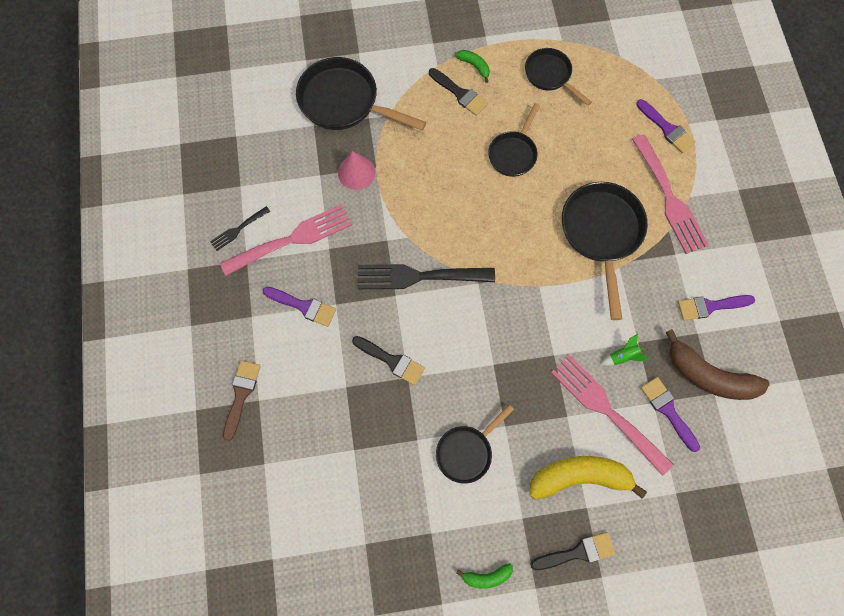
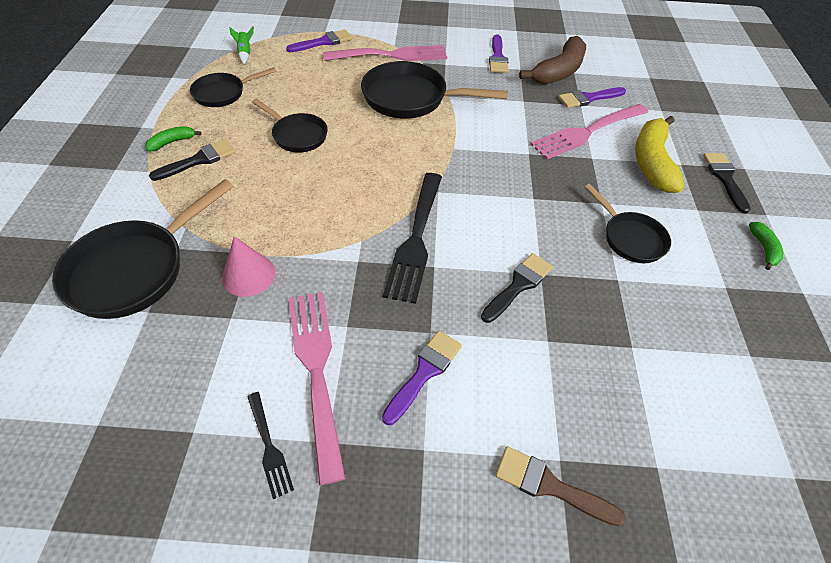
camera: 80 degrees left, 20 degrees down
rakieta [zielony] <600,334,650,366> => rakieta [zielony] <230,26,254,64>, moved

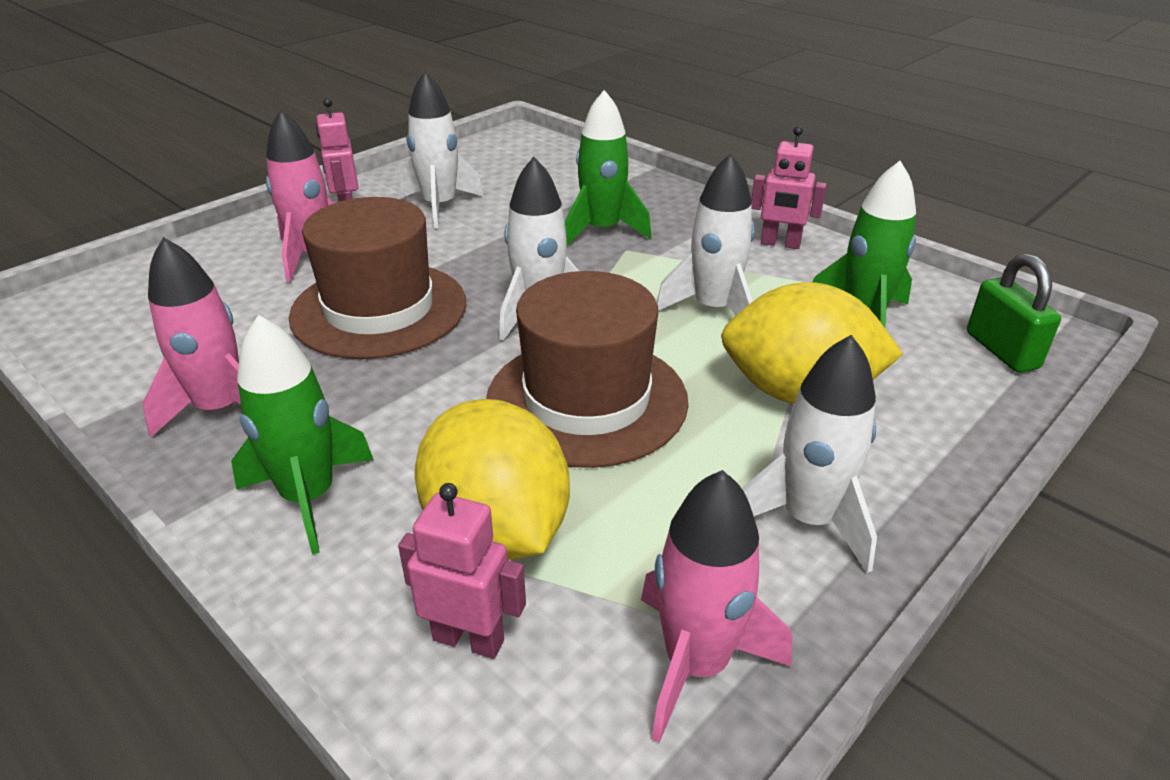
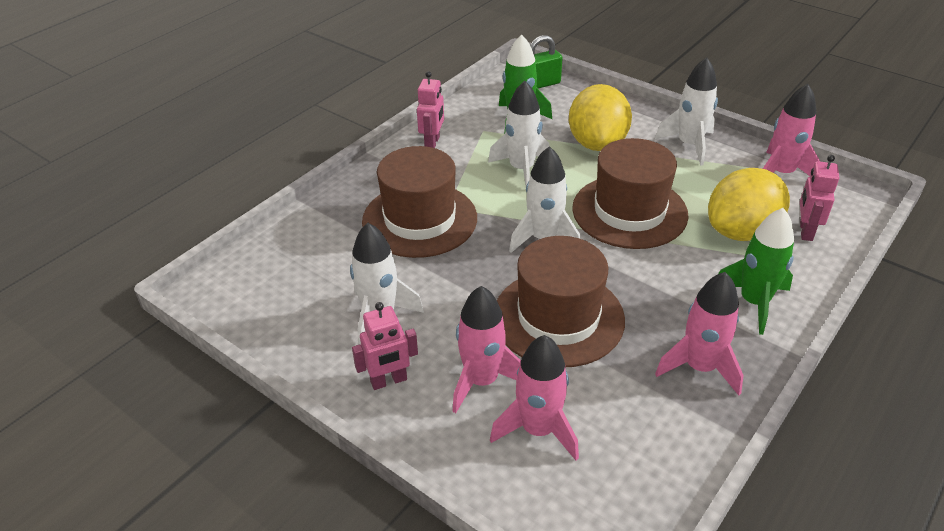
camera: 95 degrees left, 5 degrees up
rakieta [zielony] <565,90,651,246> => kapelusz [brązowy] <362,146,477,258>
nothing => rakieta [różowy] <490,335,579,461>

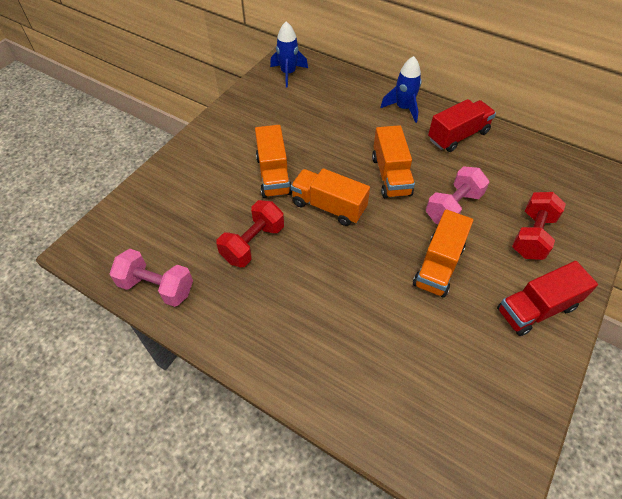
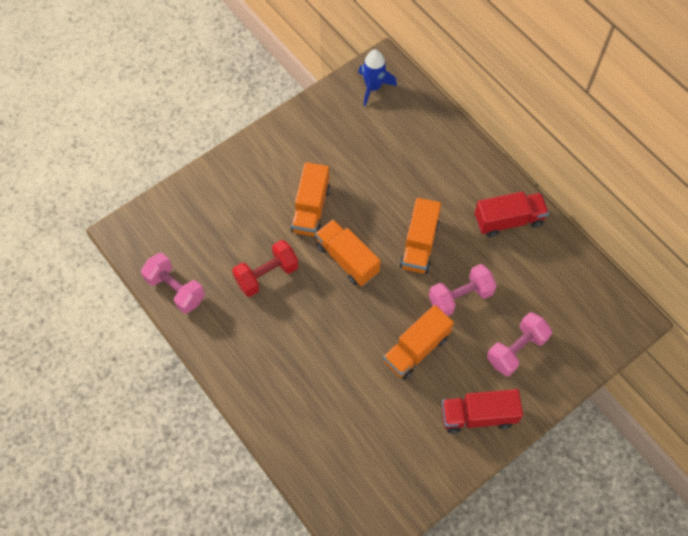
camera: 20 degrees right, 10 degrees up
hantel [czerwony] <512,192,566,260> => hantel [różowy] <487,312,552,376>
rakieta [niebieski] <380,56,422,123> => nothing

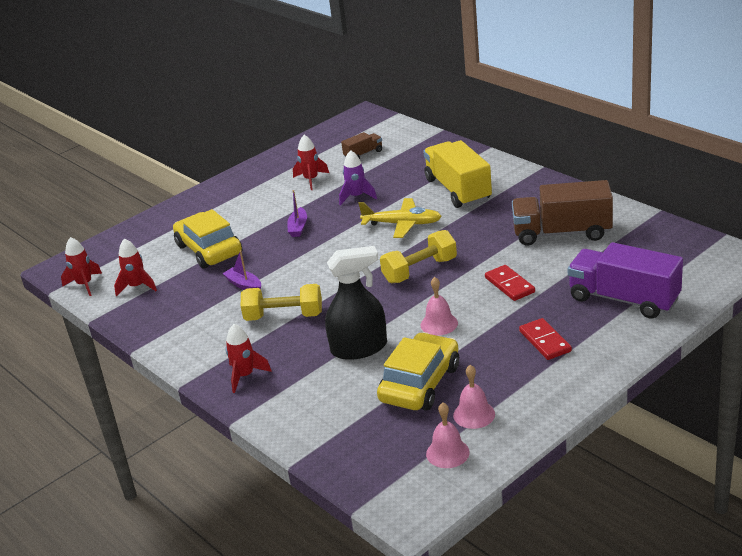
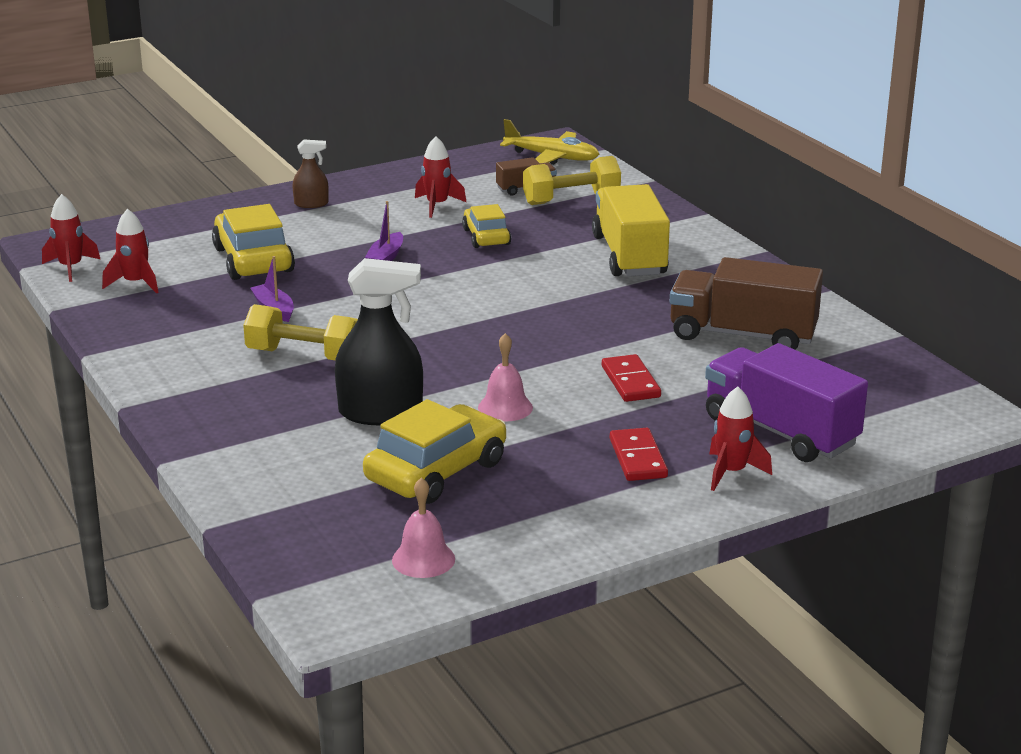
camera: 10 degrees right, 5 degrees down
nothing => spryskiwacz [brązowy] <293,139,329,208>
rakieta [fioletowy] <339,150,377,206> => samochód [żółty] <462,204,511,248>
samolot [żółty] <359,198,442,238> => samolot [żółty] <500,119,599,165>, moved
hantel [żółty] <380,230,457,283> => hantel [żółty] <523,156,621,205>, moved
rakieta [czerwony] <225,324,272,393> => rakieta [czerwony] <709,387,772,491>, moved
dzwonek [różowy] <453,365,495,429> => nothing

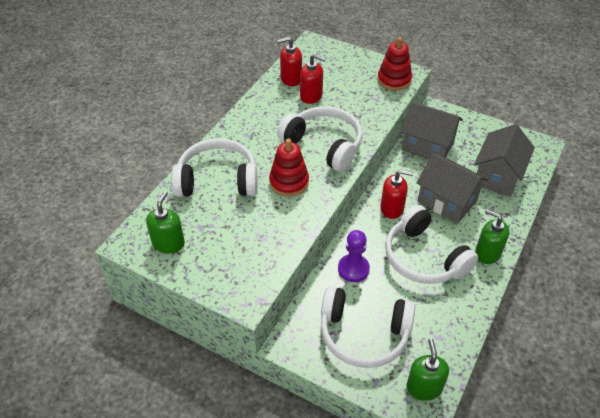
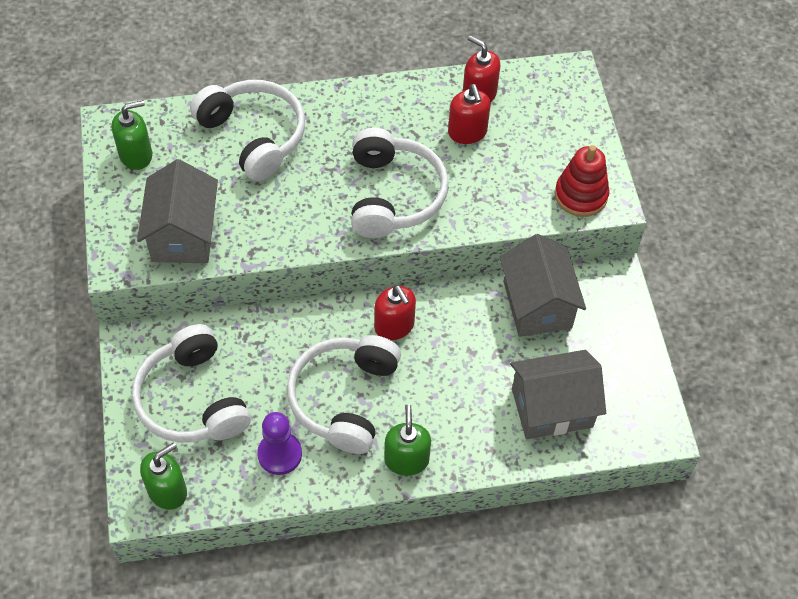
camera: 50 degrees right, 10 degrees up
domek [szary] <417,153,488,224> => domek [szary] <137,159,218,264>, moved
pionek [fioletowy] <338,230,370,282> => pionek [fioletowy] <257,412,302,475>, moved
zabawka nakładanka [czerwony] <269,139,309,197> => nothing

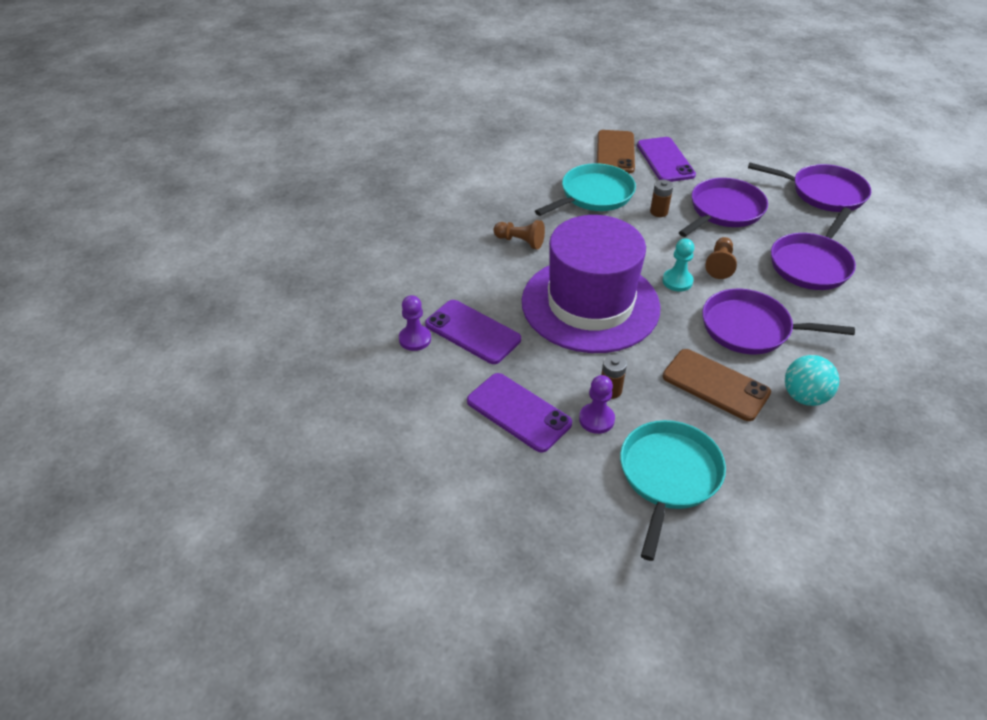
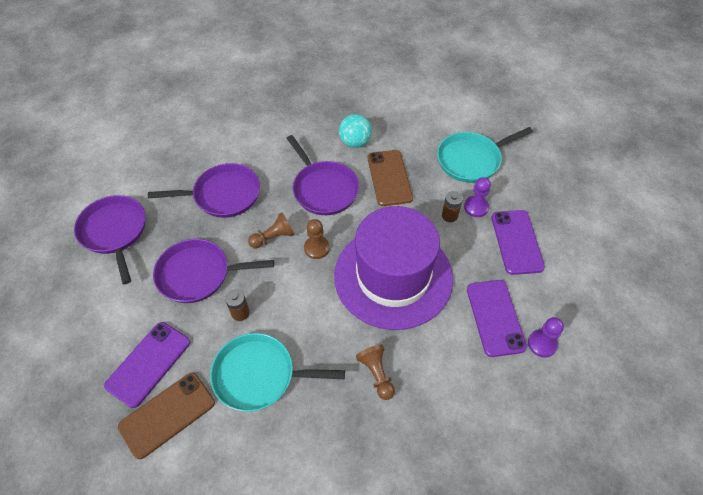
camera: 135 degrees left, 10 degrees up
pionek [turkusowy] <662,238,694,292> => pionek [brązowy] <304,219,330,259>

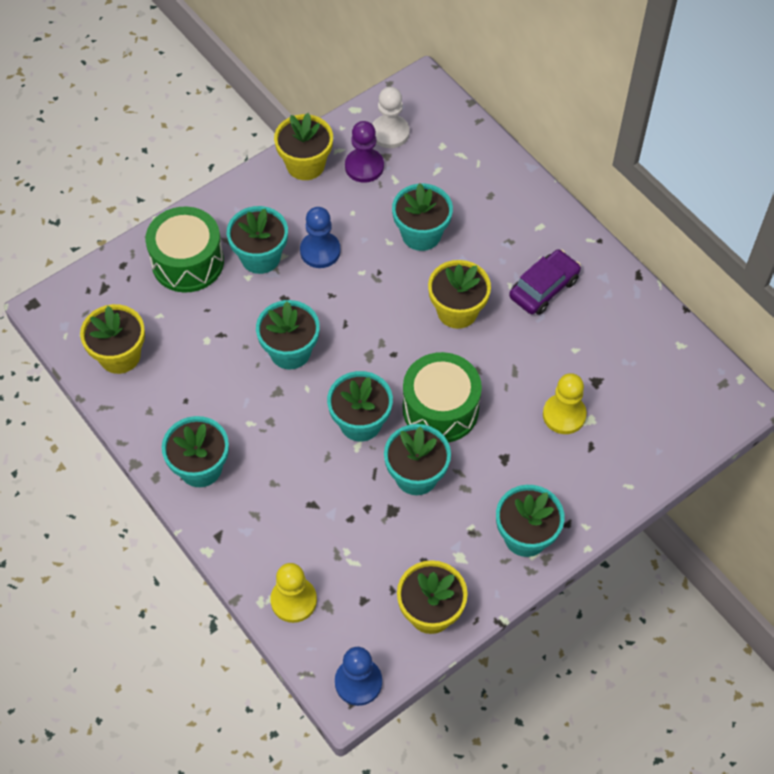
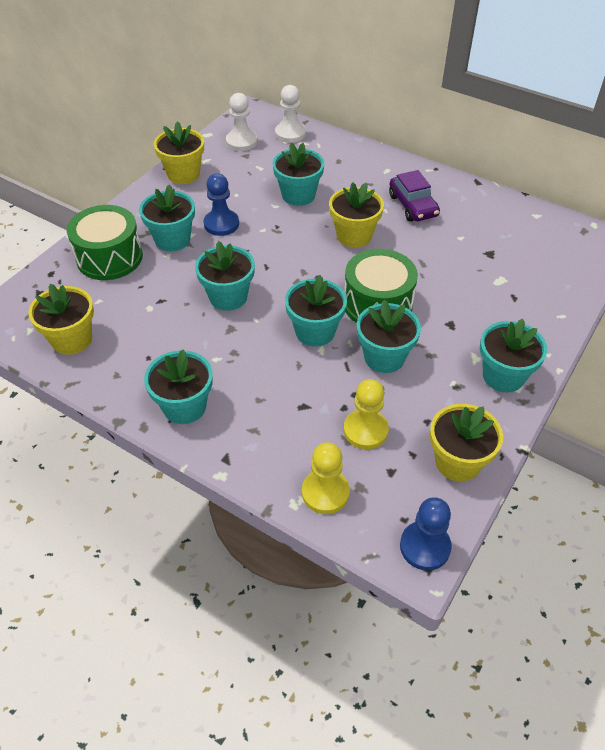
camera: 20 degrees left, 10 degrees down
nothing => pionek [biały] <275,85,306,143>
pionek [żółty] <543,373,587,434> => pionek [żółty] <344,379,389,449>, moved
samochód [fioletowy] <509,249,581,315> => samochód [fioletowy] <389,170,440,222>, 135 degrees clockwise
pionek [fioletowy] <345,121,384,183> => nothing

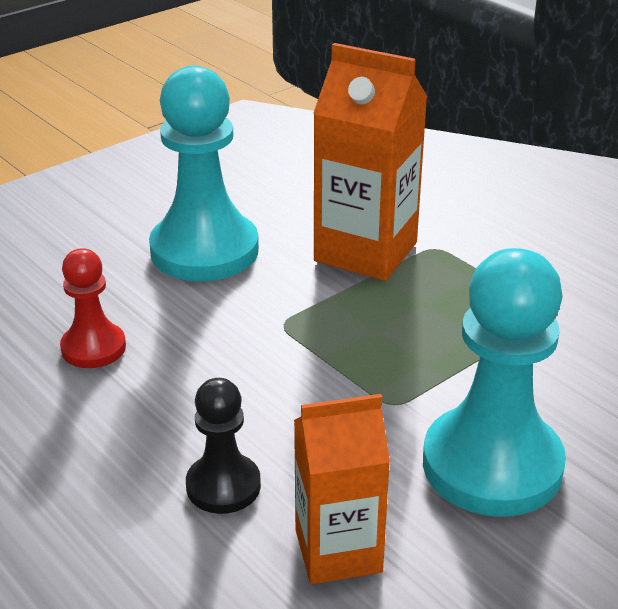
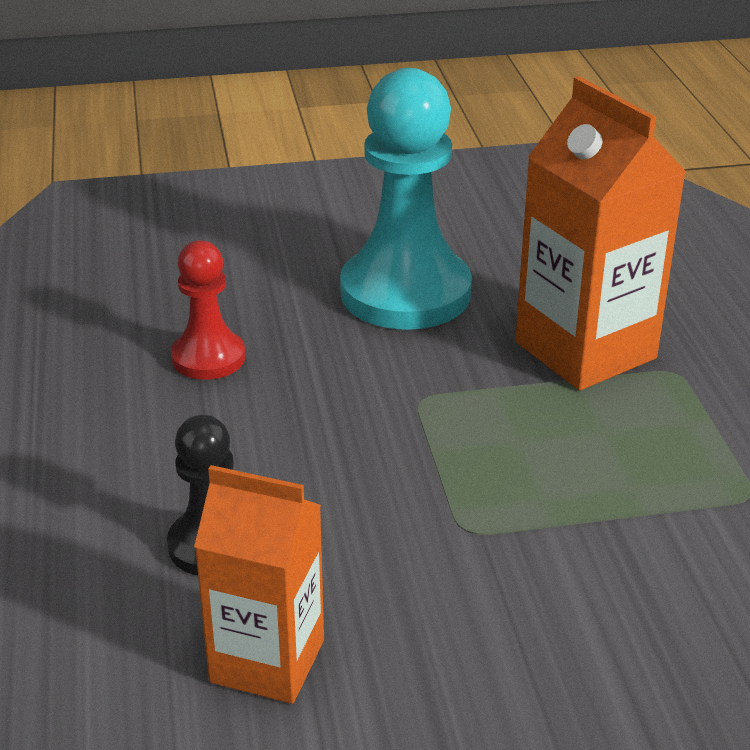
camera: 30 degrees right, 0 degrees up
pionek [turkusowy] <423,248,566,517> => nothing

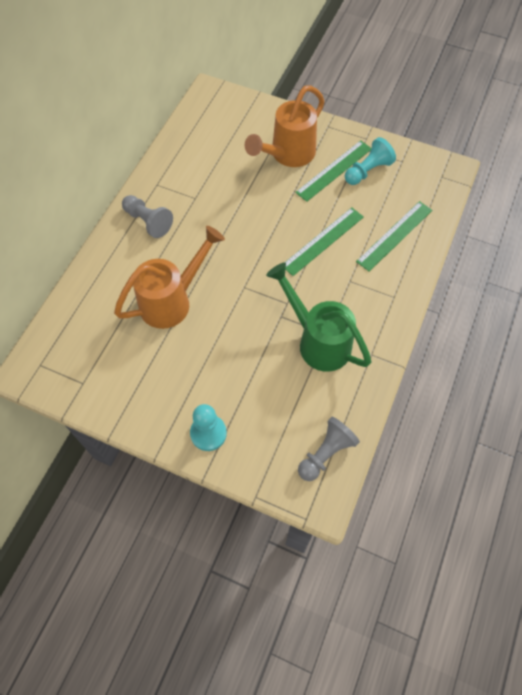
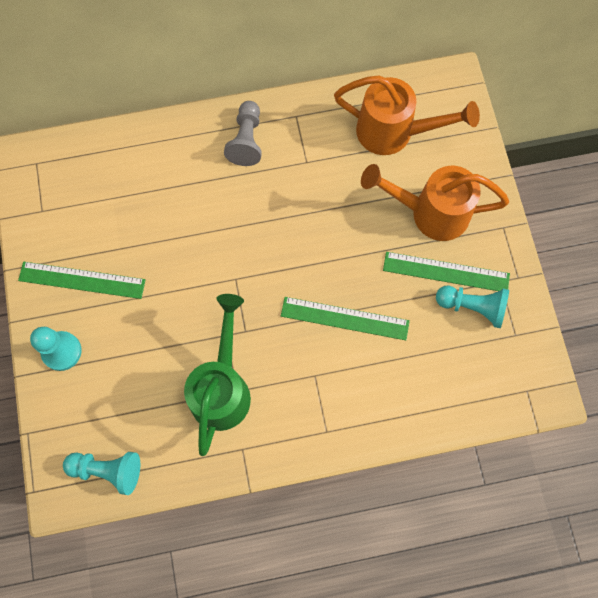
camera: 55 degrees right, 10 degrees up
linijka [zielony] <356,201,432,272> => linijka [zielony] <18,262,146,299>, moved
pionek [szary] <298,417,360,481> => pionek [turkusowy] <63,452,140,495>
konewka [pomarańczowy] <114,226,225,329> => konewka [pomarańczowy] <334,75,480,155>, moved

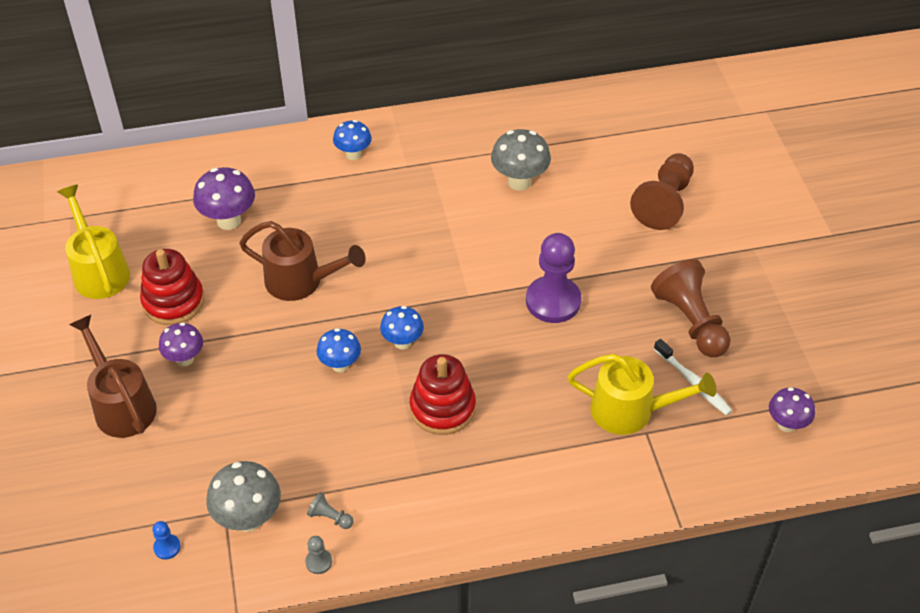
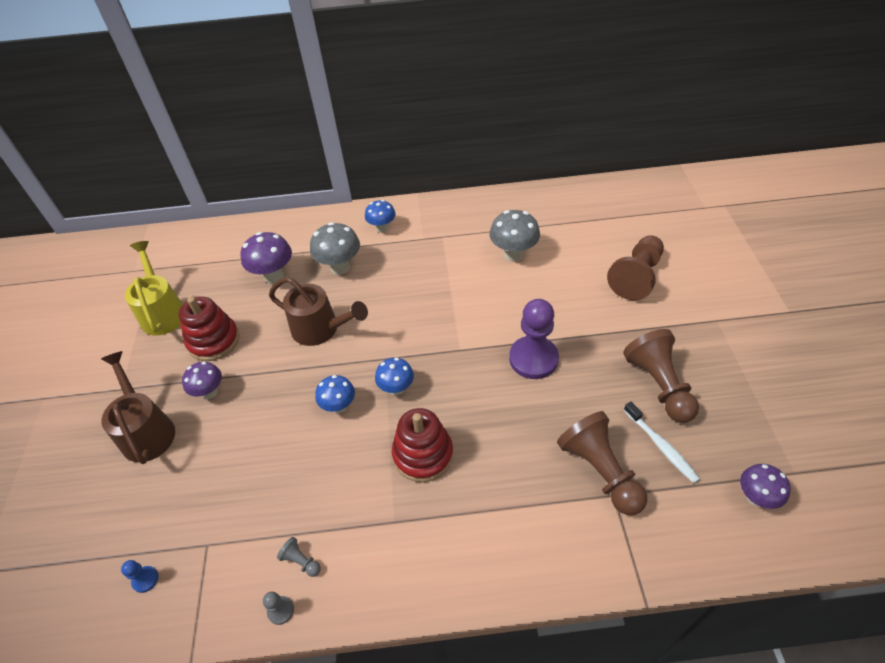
camera: 10 degrees right, 0 degrees up
grzyb [szary] <206,461,281,532> => grzyb [szary] <310,222,360,275>, moved
konewka [żółty] <567,354,716,435> => pionek [brązowy] <557,411,647,515>

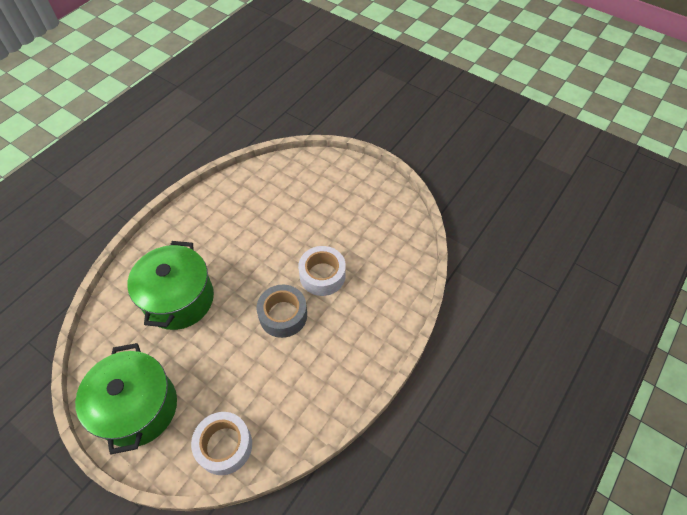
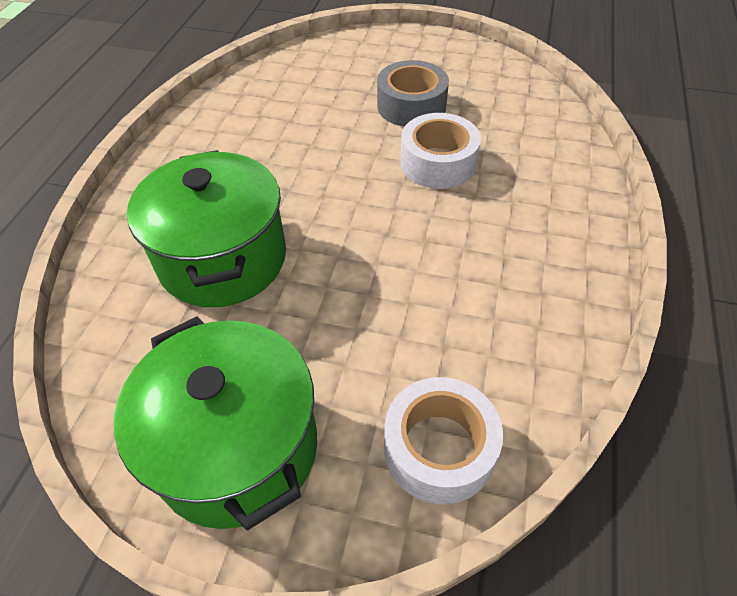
camera: 20 degrees left, 5 degrees down
taśma klejąca [szary] <257,285,307,338> => taśma klejąca [szary] <377,60,449,127>, moved

